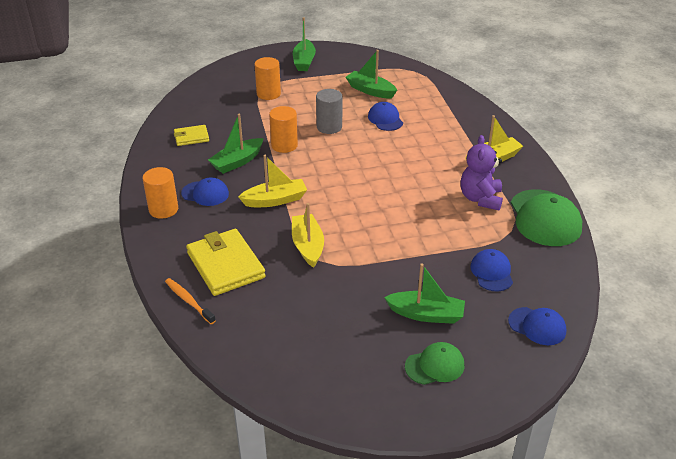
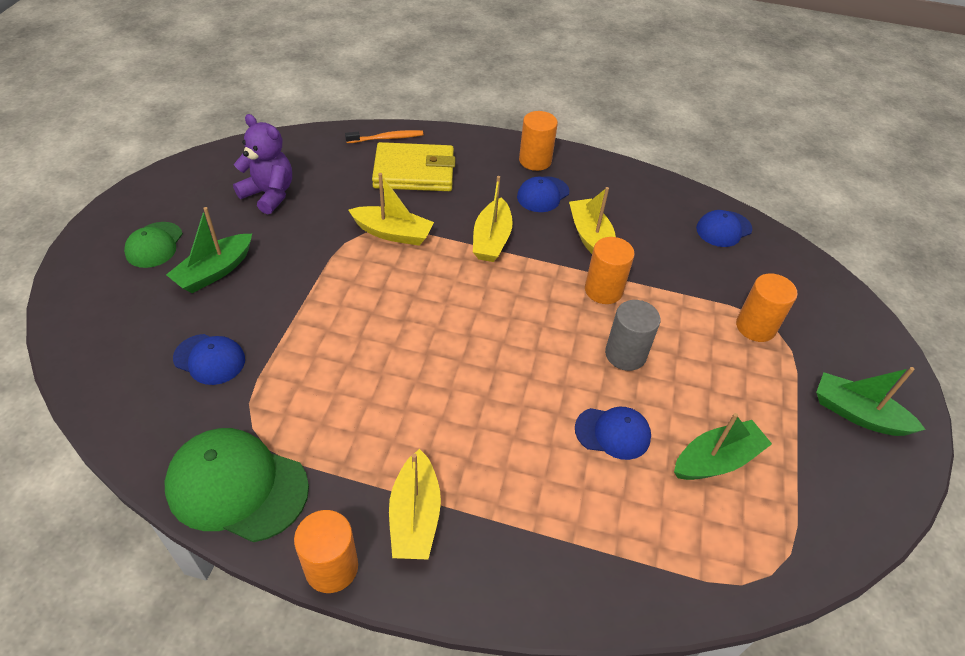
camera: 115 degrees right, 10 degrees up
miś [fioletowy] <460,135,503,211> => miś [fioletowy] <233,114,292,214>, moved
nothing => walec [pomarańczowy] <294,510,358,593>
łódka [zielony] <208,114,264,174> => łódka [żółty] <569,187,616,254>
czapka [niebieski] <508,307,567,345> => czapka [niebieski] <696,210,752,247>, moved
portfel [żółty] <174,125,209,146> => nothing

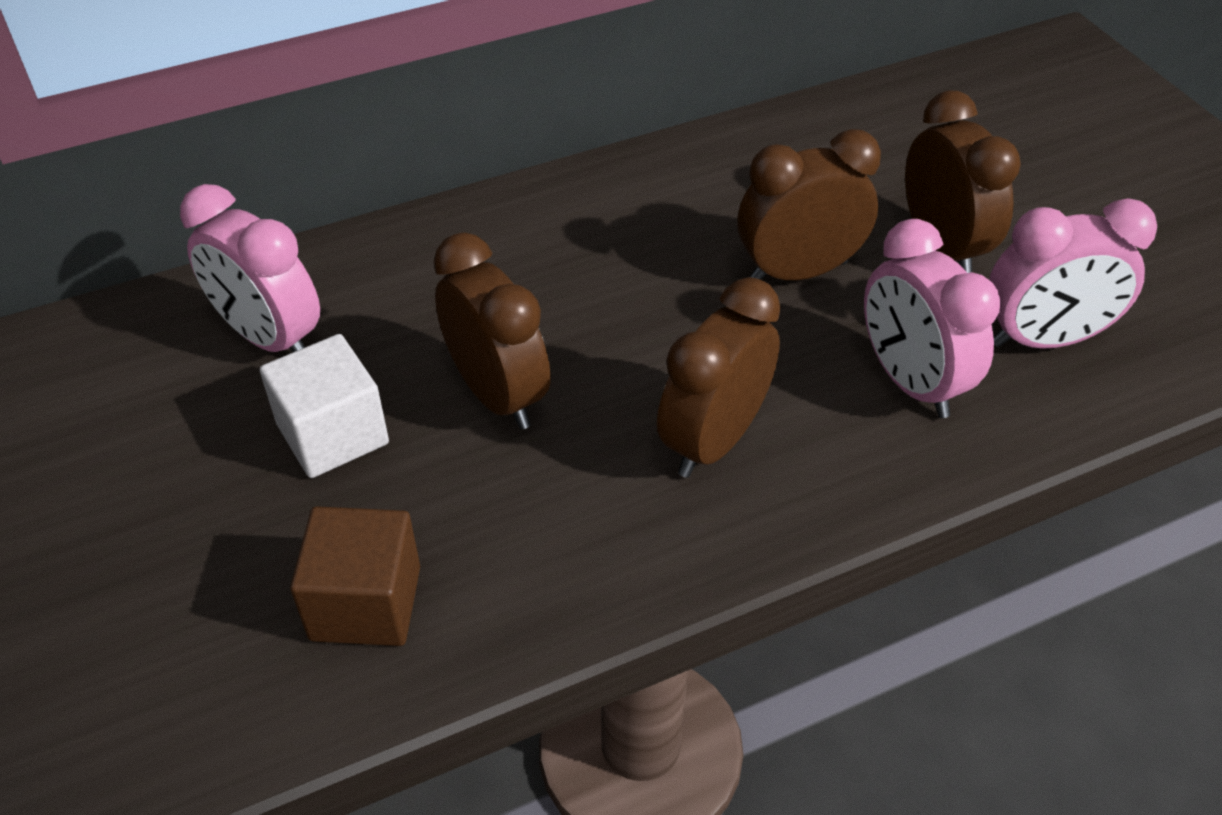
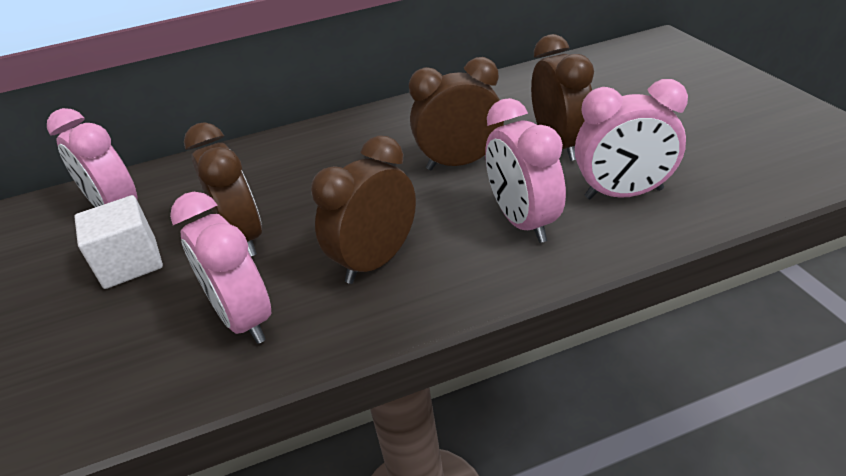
camera: 10 degrees right, 10 degrees down
nothing => budzik [różowy] <170,192,271,344>
sześcian [brązowy] <290,506,420,646> => nothing

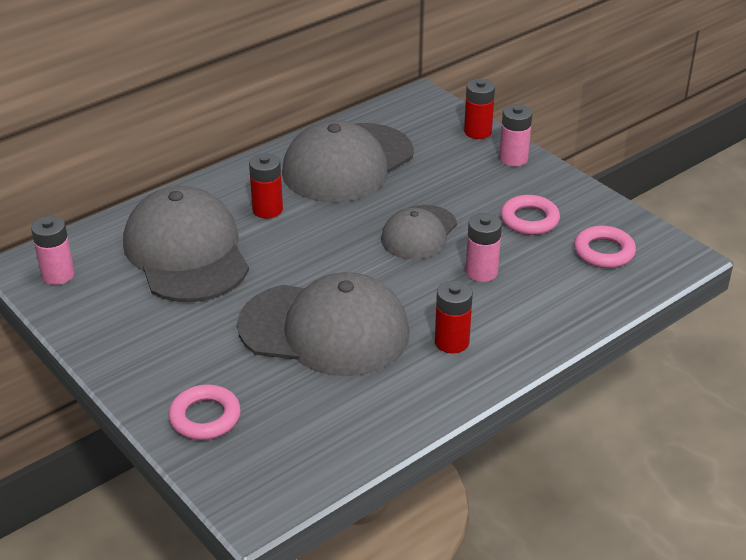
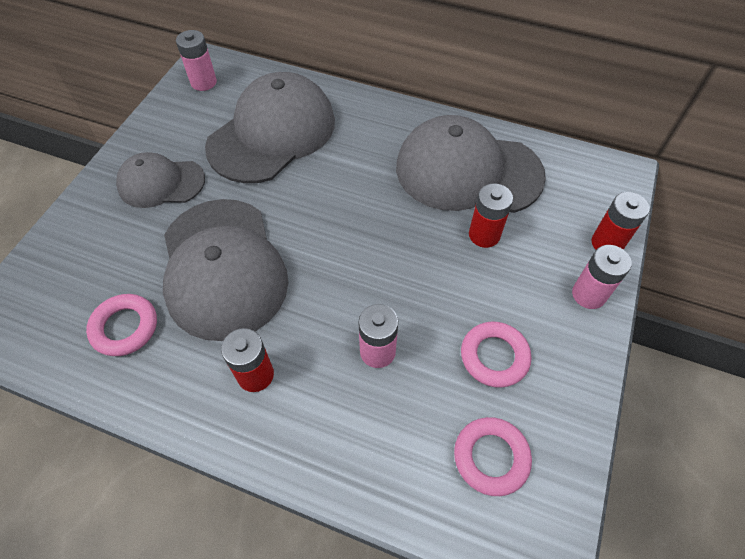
camera: 60 degrees right, 20 degrees up
pierścień [różowy] <168,385,241,440> => pierścień [różowy] <86,294,157,356>, moved
czapka [szary] <381,205,457,260> => czapka [szary] <116,152,205,208>, moved
bateria [czerwony] <249,153,283,218> => bateria [czerwony] <469,184,513,248>, moved

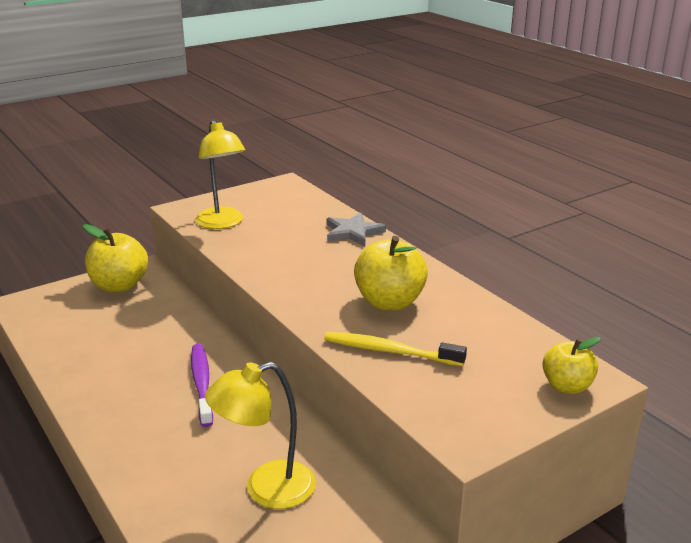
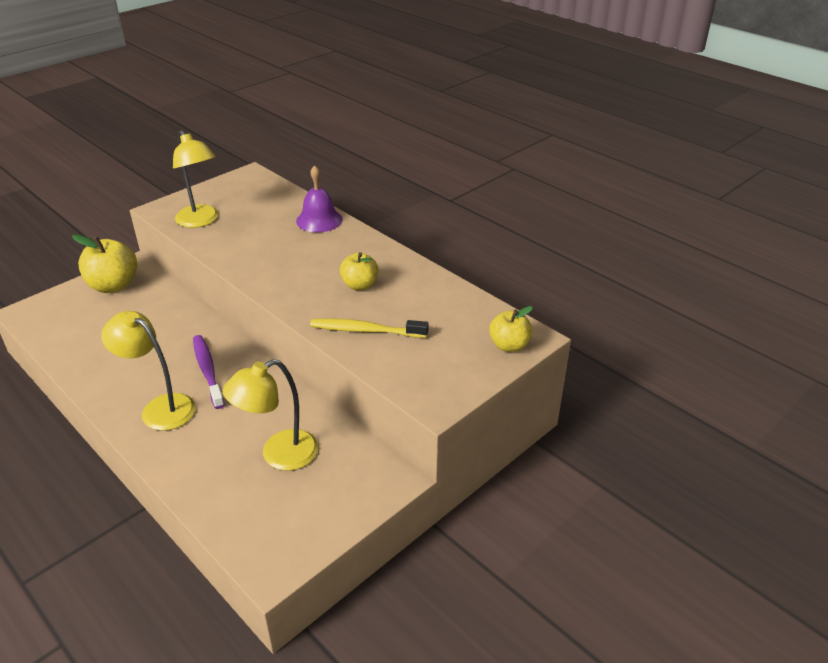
camera: 10 degrees left, 10 degrees up
nothing => lampka [żółty] <101,311,196,431>
gwiazda [szary] <326,213,386,246> => dzwonek [fioletowy] <296,165,342,232>
jabłko [żółty] <354,236,428,310> => jabłko [żółty] <340,252,378,290>, x0.63

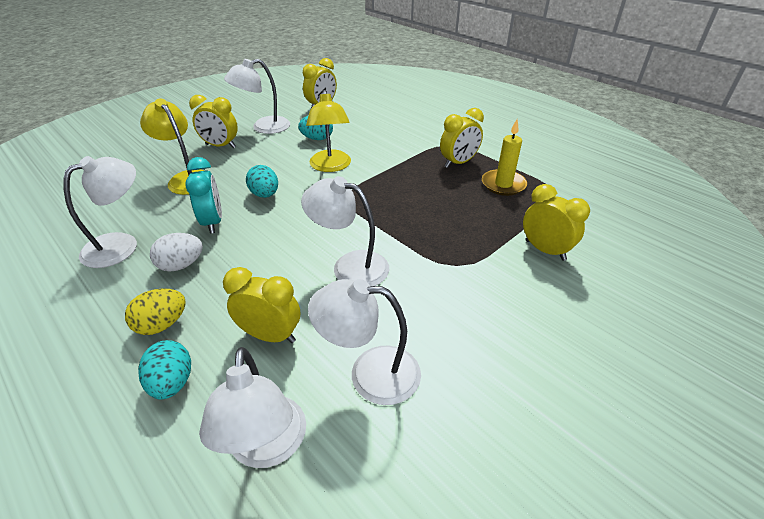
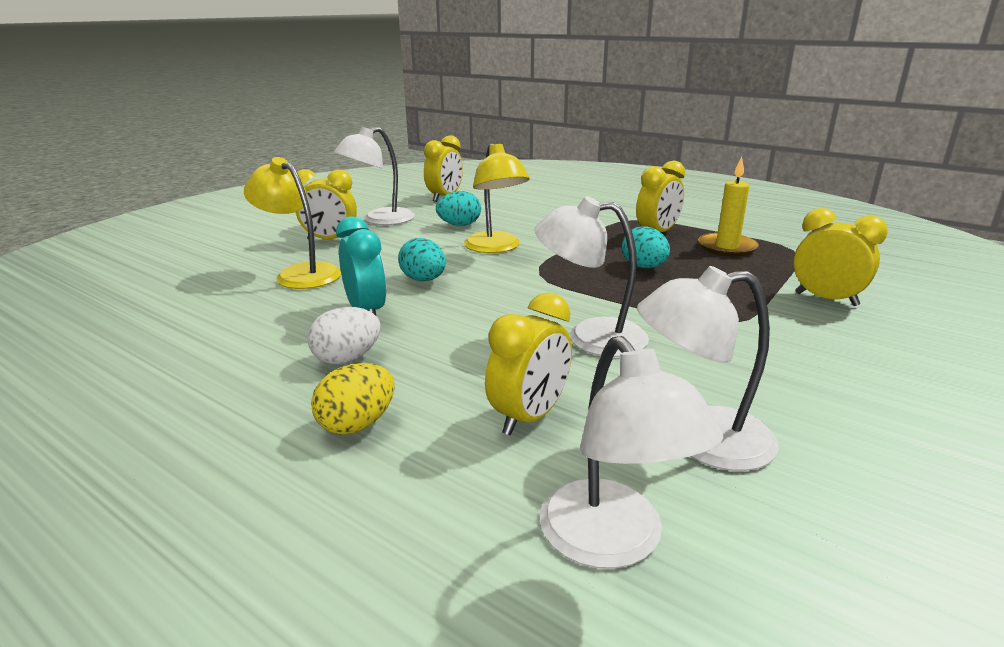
camera: 10 degrees left, 15 degrees down
budzik [żółty] <223,267,300,343> => budzik [żółty] <485,293,572,436>, 120 degrees clockwise
jajko [turkusowy] <138,340,191,400> => jajko [turkusowy] <622,226,670,268>, moved
lampka [biały] <63,156,137,268> => nothing

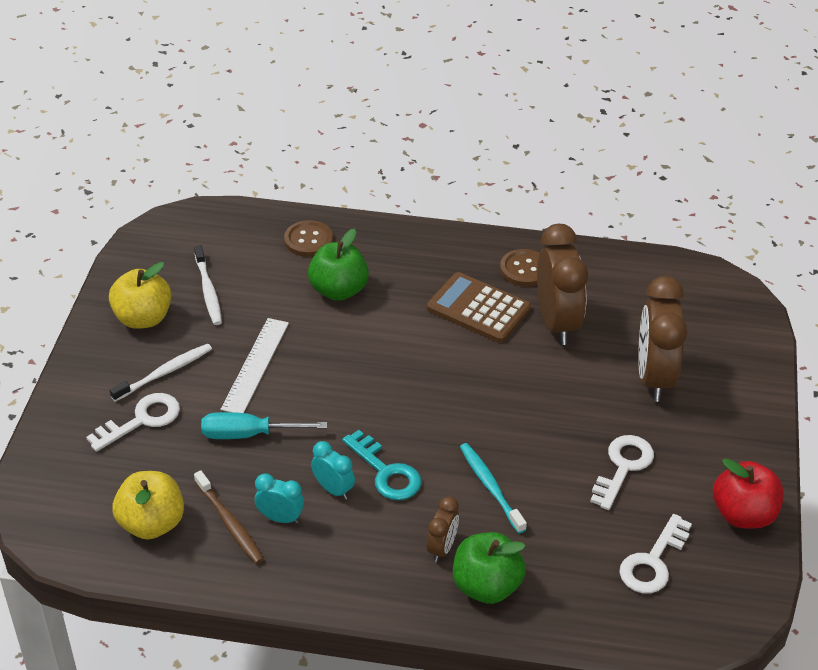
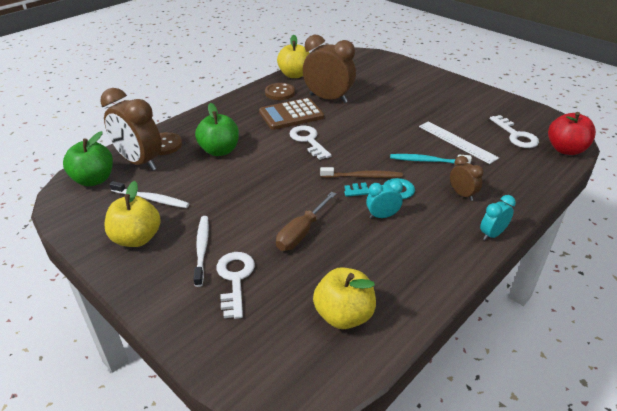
camera: 55 degrees left, 5 degrees down
jabłko [zielony] <453,532,526,604> => jabłko [zielony] <63,131,113,186>, moved
budzik [brązowy] <638,276,687,402> => budzik [brązowy] <100,88,162,171>, moved
śrubokręt [turkusowy] <201,412,327,439> => śrubokręt [brązowy] <276,192,336,251>
nothing => jabłko [żółty] <277,35,309,78>
klucz [biały] <590,435,654,510> => klucz [biały] <289,126,332,160>, moved
szczoteczka do zębów [brązowy] <194,471,264,564> => szczoteczka do zębów [brązowy] <320,167,403,178>, moved
linijka [biały] <221,318,289,413> => linijka [biały] <419,121,499,164>, moved
budzik [turkusowy] <255,473,304,524> => budzik [turkusowy] <480,195,516,241>, moved
jabłko [czerwony] <713,458,784,528> => jabłko [czerwony] <548,112,596,155>, moved

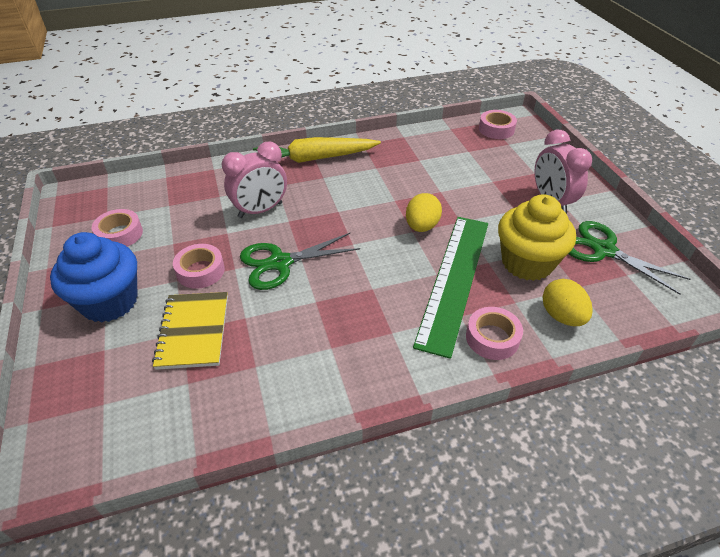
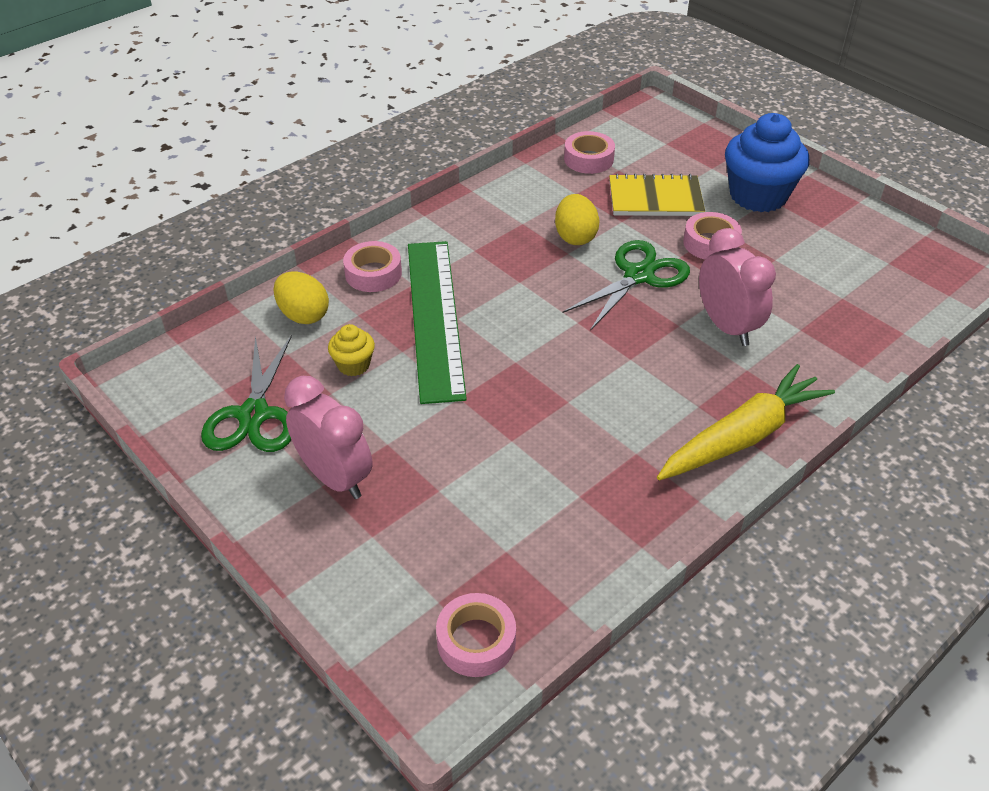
camera: 155 degrees right, 0 degrees up
nożyczki [zielony] <569,221,690,295> => nożyczki [zielony] <201,335,292,452>, 75 degrees clockwise
muffinka [żółty] <498,194,576,281> => muffinka [żółty] <328,324,375,376>, x0.47
jajko [żółty] <406,193,442,232> => jajko [żółty] <555,194,600,245>, moved
taśma klejąca [różowy] <92,209,143,247> => taśma klejąca [różowy] <564,131,615,174>, moved
zeszyt [żółty] <152,292,228,370> => zeszyt [żółty] <609,173,705,216>, 60 degrees counterclockwise
budzik [różowy] <222,141,287,218> => budzik [różowy] <699,228,776,346>, 120 degrees clockwise

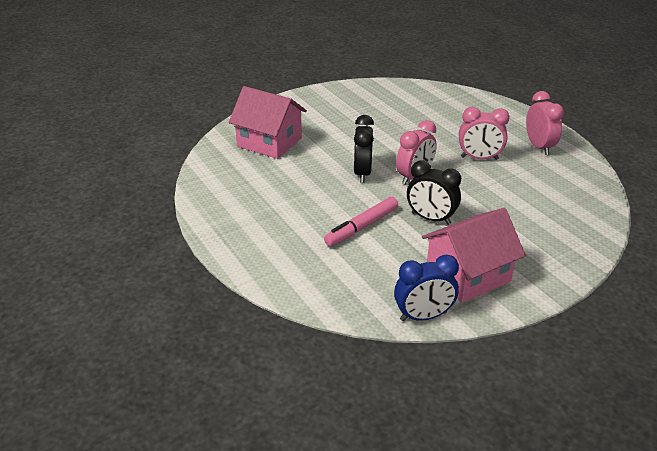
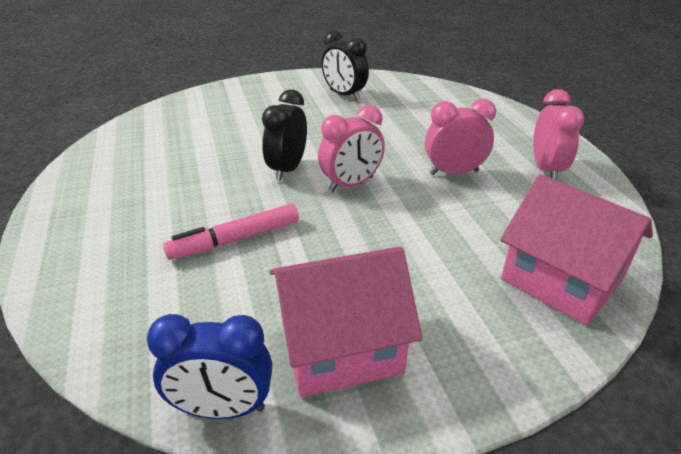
camera: 15 degrees right, 0 degrees up
budzik [czarny] <407,160,461,225> => budzik [czarny] <322,30,369,100>, moved
budzik [różowy] <459,107,510,160> => budzik [różowy] <425,99,496,175>, 150 degrees clockwise
domek [różowy] <229,86,307,159> => domek [różowy] <500,174,653,325>, moved

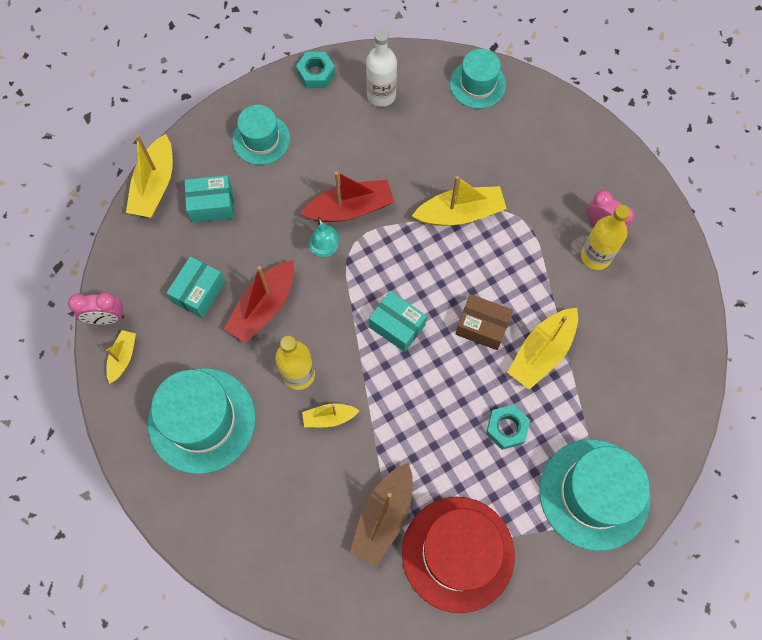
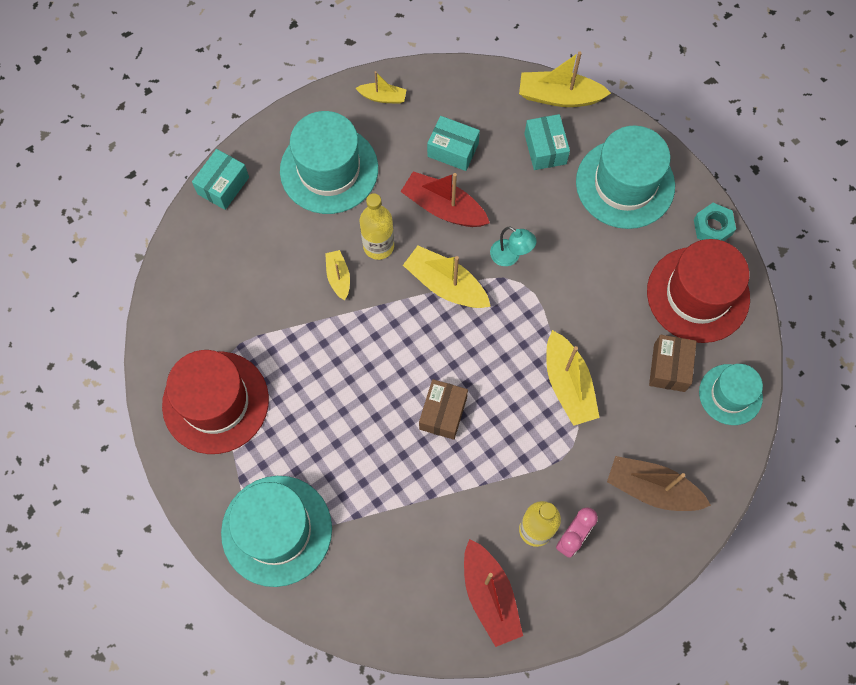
camera: 85 degrees right, 0 degrees up
pudełko [turkusowy] <369,291,427,352> => pudełko [turkusowy] <192,149,249,210>, moved
łódka [żółty] <507,308,578,390> => łódka [żółty] <403,246,491,308>, moved
łódka [czerwony] <300,171,394,222> => łódka [czerwony] <464,539,523,647>, moved
lampka [turkusowy] <309,217,340,257> => lampka [turkusowy] <490,226,537,266>, 120 degrees counterclockwise
kapelusz [turkusowy] <233,105,290,165> => kapelusz [turkusowy] <576,125,675,229>, x1.67
łódka [brązowy] <350,463,413,566> => łódka [brązowy] <607,456,711,511>, moved
butelka [biały] <366,29,397,107> => kapelusz [czerwony] <647,239,750,343>
nothing => pudełko [brązowy] <649,335,697,392>
budzik [różowy] <68,292,124,325> => nothing
nakrętka [turkusowy] <486,404,530,450> => nothing

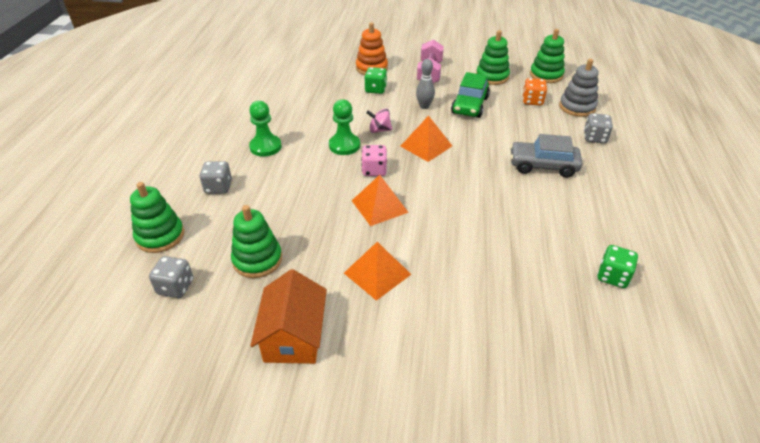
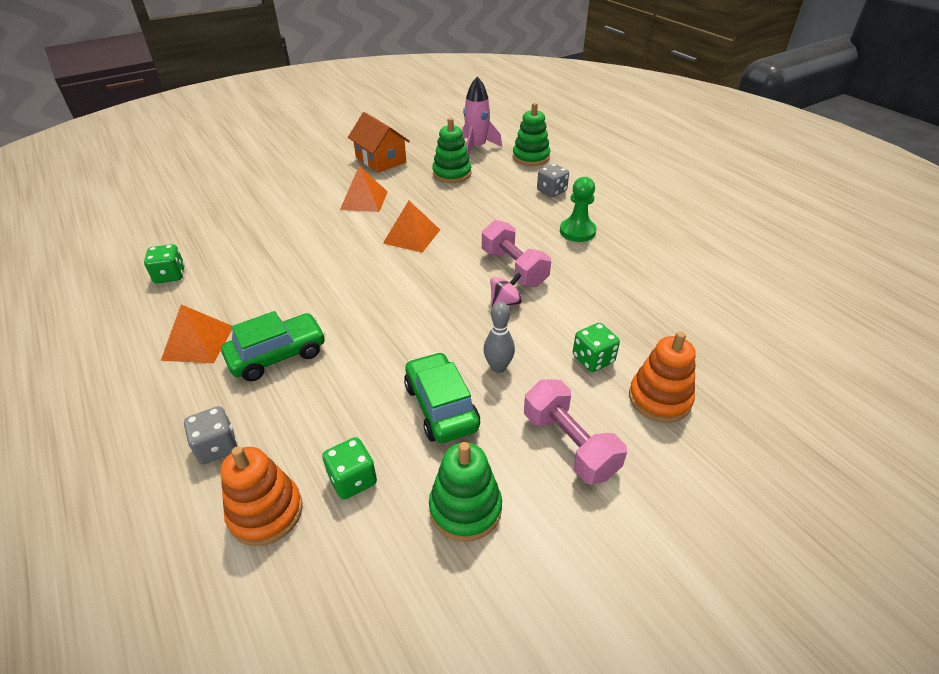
camera: 140 degrees right, 0 degrees up
piramida [pomarańczowy] <401,116,452,162> => piramida [pomarańczowy] <161,304,232,363>, moved
samochód [szary] <510,134,582,178> => samochód [zielony] <221,311,326,381>
zabawka nakładanka [szary] <559,59,599,117> => zabawka nakładanka [pomarańczowy] <221,446,303,546>
kostka do gry [pomarańczowy] <522,78,547,105> => kostka do gry [zielony] <322,437,377,500>
kostka do gry [szary] <149,256,194,298> => rakieta [różowy] <462,76,502,155>
pionek [zielony] <329,99,360,155> => hantel [różowy] <482,220,551,287>
kostka do gry [różowy] <361,145,387,176> => nothing
zabawka nakładanka [zielony] <530,29,565,83> => nothing

